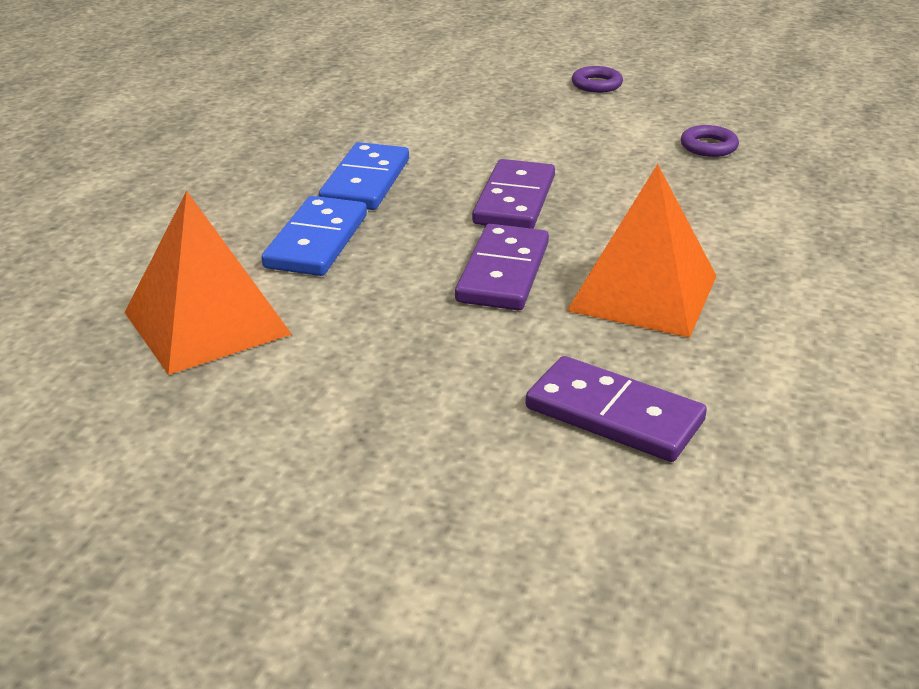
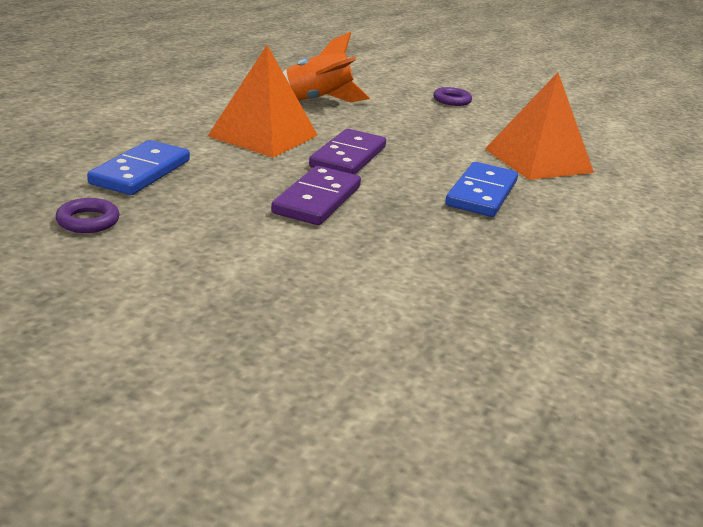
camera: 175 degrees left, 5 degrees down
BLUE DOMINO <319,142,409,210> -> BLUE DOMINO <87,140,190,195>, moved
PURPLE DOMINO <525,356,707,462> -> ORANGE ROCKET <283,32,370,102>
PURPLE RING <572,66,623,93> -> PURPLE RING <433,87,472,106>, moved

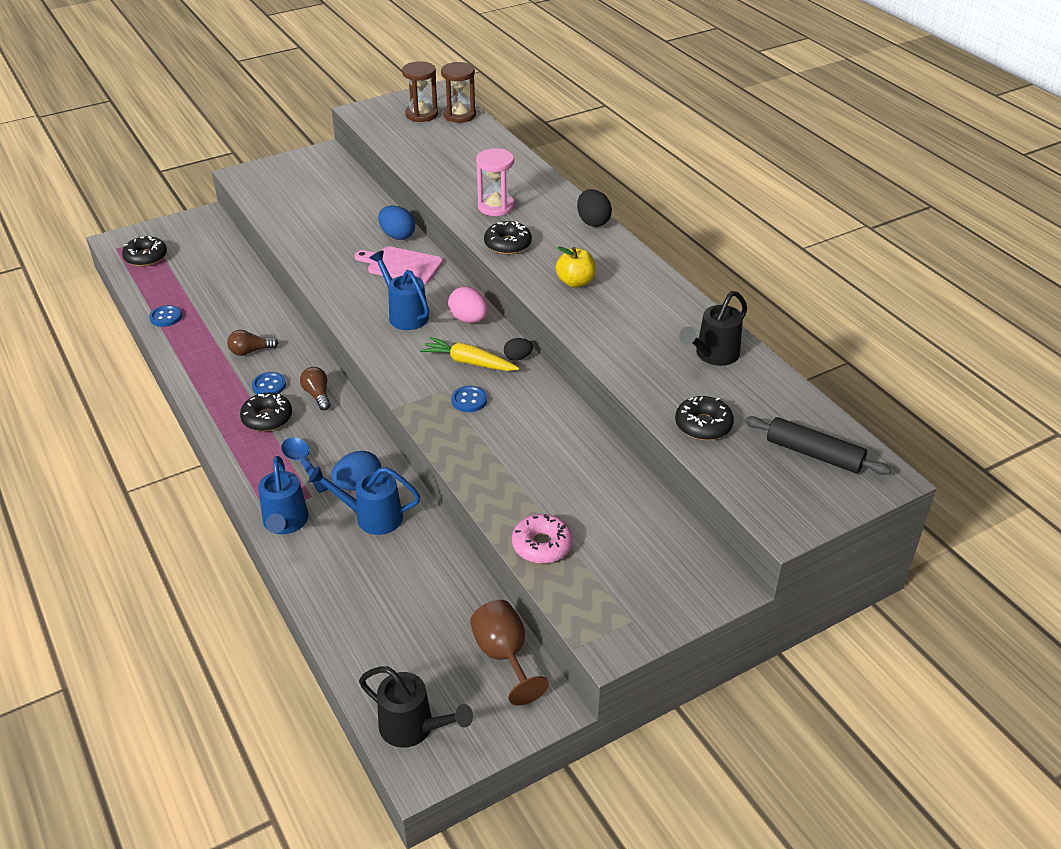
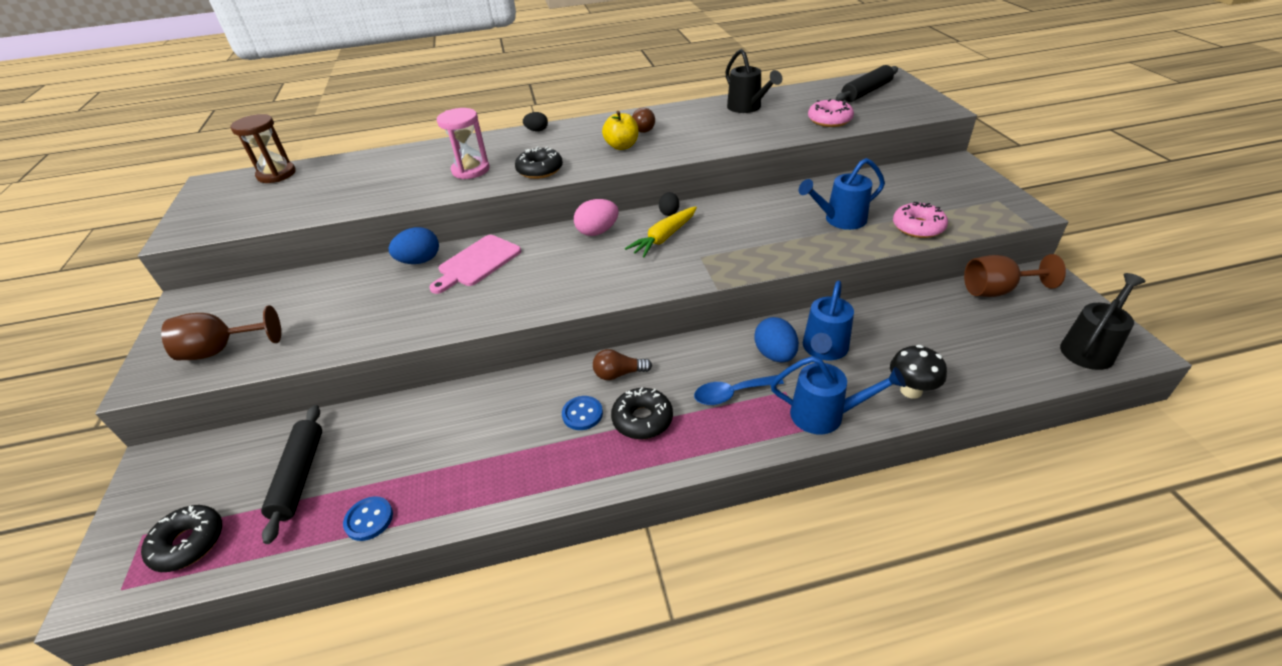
camera: 70 degrees left, 0 degrees up
BROWN LIGHT BULB <227,330,279,356> -> BROWN LIGHT BULB <632,108,655,133>, moved
BLUE WATERING CAN <370,251,429,330> -> BLUE WATERING CAN <799,158,885,230>, moved
BROWN HOURGLASS <402,61,438,122> -> none
BLUE BUTTON <451,386,487,412> -> none
BLACK EGG <577,189,612,227> -> BLACK EGG <523,112,548,131>, x0.62
BLACK DONUT <675,396,734,440> -> PINK DONUT <808,99,854,127>
none -> BROWN GOBLET <161,306,281,360>
none -> BLACK ROLLING PIN <261,405,322,544>
none -> BLACK MUSHROOM <890,345,947,399>

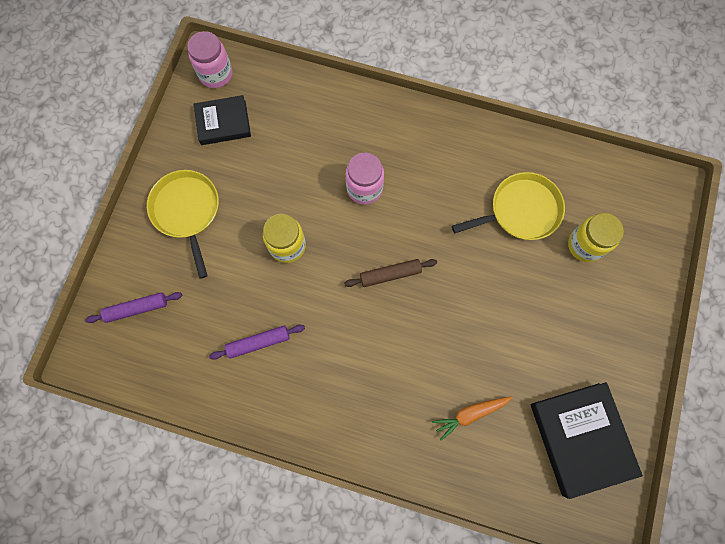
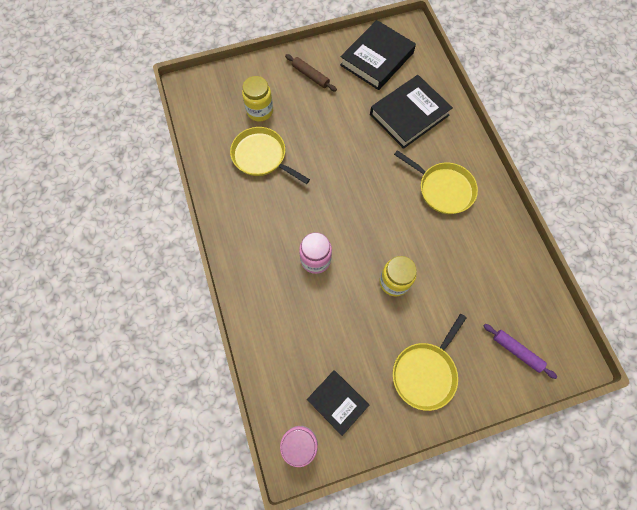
camera: 125 degrees left, 5 degrees down
PURPLE ROLLING PIN <209,325,305,360> -> none
BROWN ROLLING PIN <344,259,437,287> -> BROWN ROLLING PIN <285,54,337,92>, moved
ORANGE CARROT <432,397,512,441> -> BLACK BOOK <370,75,453,149>
none -> YELLOW PAN <394,150,478,214>

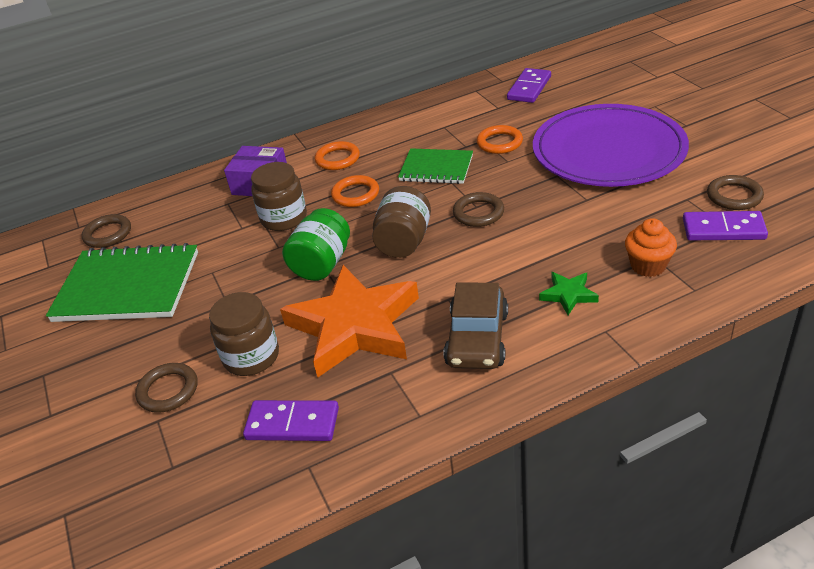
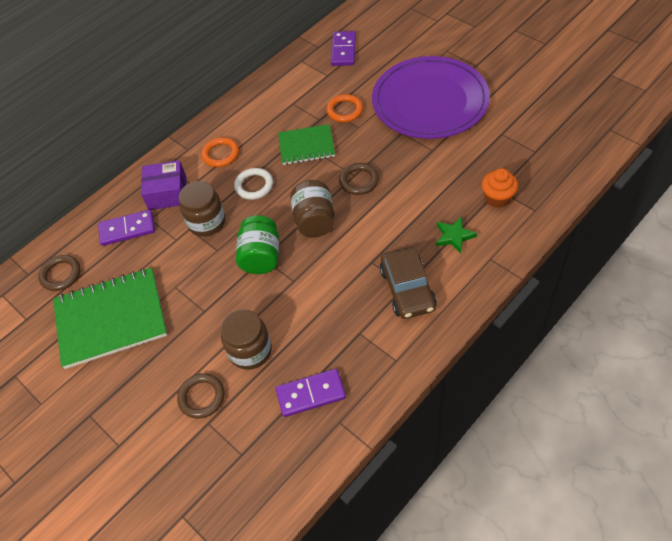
camera: 20 degrees left, 15 degrees up
ORANGE STAR <280,265,419,378> -> none
ORANGE RING <331,175,379,207> -> WHITE RING <234,168,273,200>
PURPLE DOMINO <683,211,768,240> -> PURPLE DOMINO <98,210,155,246>, moved
BROWN RING <707,175,764,210> -> none

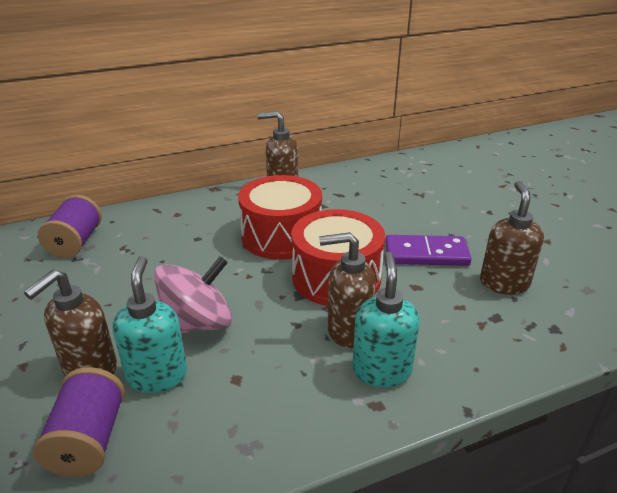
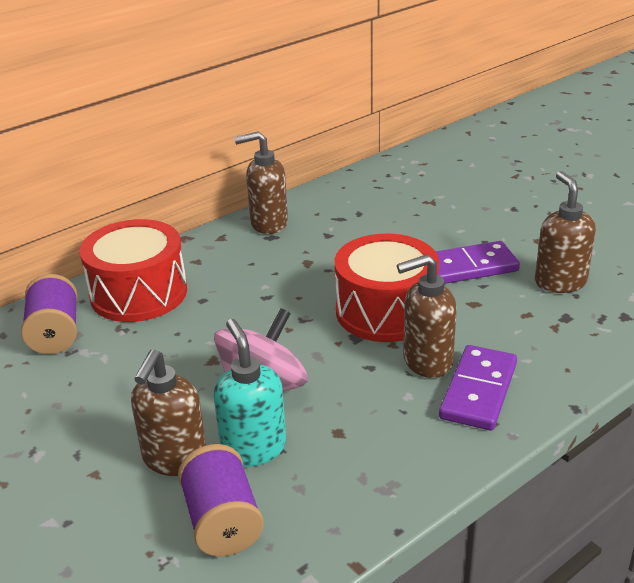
camera: 15 degrees left, 0 degrees up
RED DRUM <238,175,322,260> -> RED DRUM <80,219,187,322>, moved
TURQUOISE SOAP DISPENSER <352,252,420,387> -> PURPLE DOMINO <439,345,517,431>

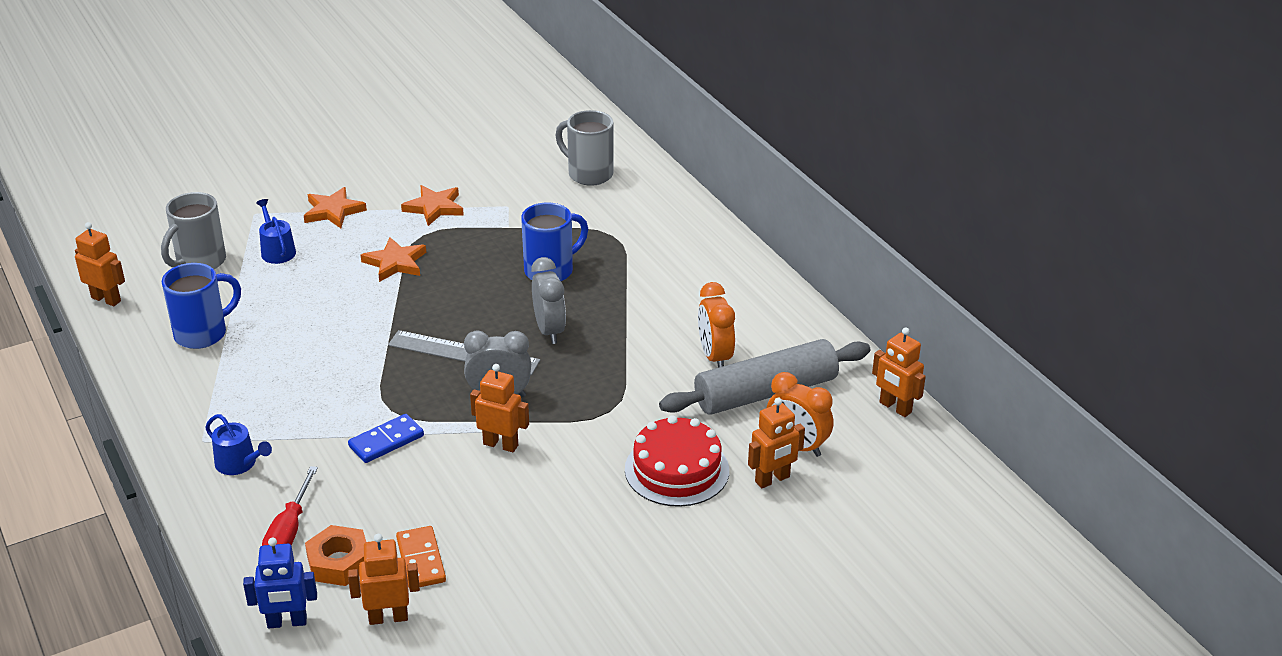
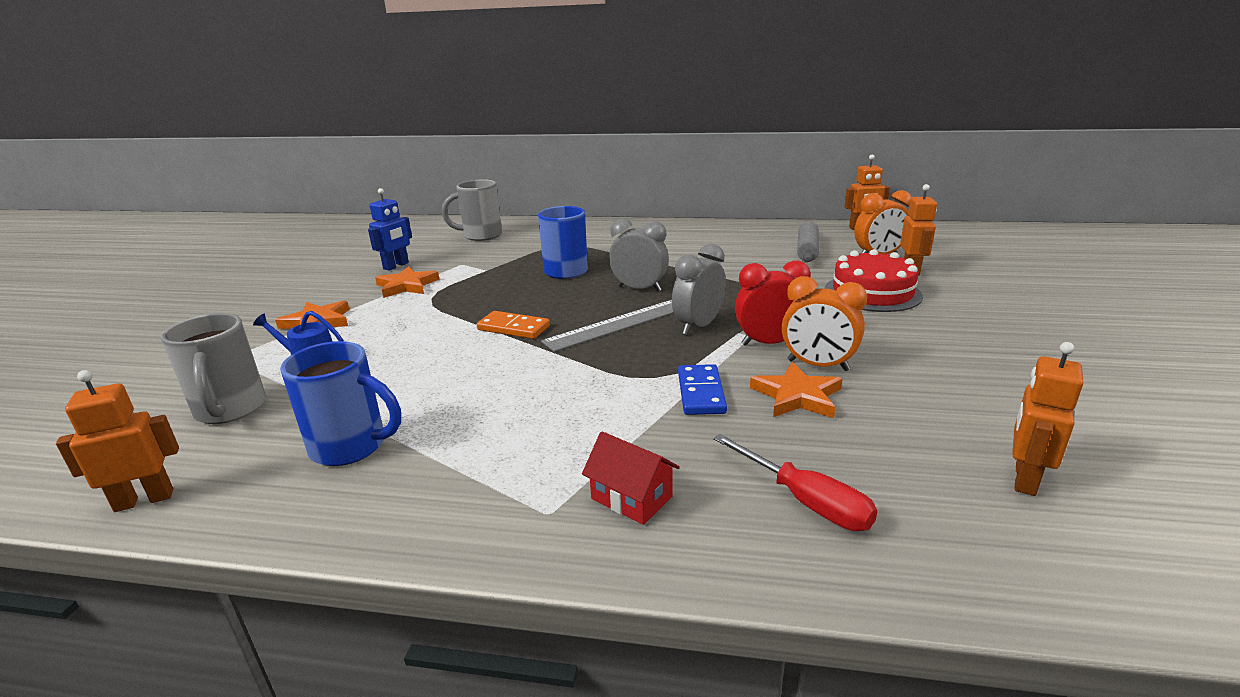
camera: 50 degrees left, 10 degrees down
BLUE MUG <162,263,241,349> -> BLUE MUG <280,341,401,466>, 105 degrees clockwise
BLUE WATERING CAN <205,414,272,475> -> RED HOUSE <582,431,680,525>
BLUE ROBOT <243,537,317,628> -> BLUE ROBOT <368,188,412,271>, moved
ORANGE NUT <305,525,366,586> -> none
ORANGE STAR <361,237,426,282> -> ORANGE STAR <750,362,842,418>, moved
ORANGE DOMINO <396,526,446,587> -> ORANGE DOMINO <477,311,550,339>, moved
ORANGE ROBOT <470,364,529,452> -> RED CLOCK <735,261,811,346>
GREY ROLLING PIN <659,339,871,415> -> GREY ROLLING PIN <797,222,819,262>, x0.60
ORANGE CLOCK <698,282,735,368> -> ORANGE CLOCK <782,276,867,371>, moved

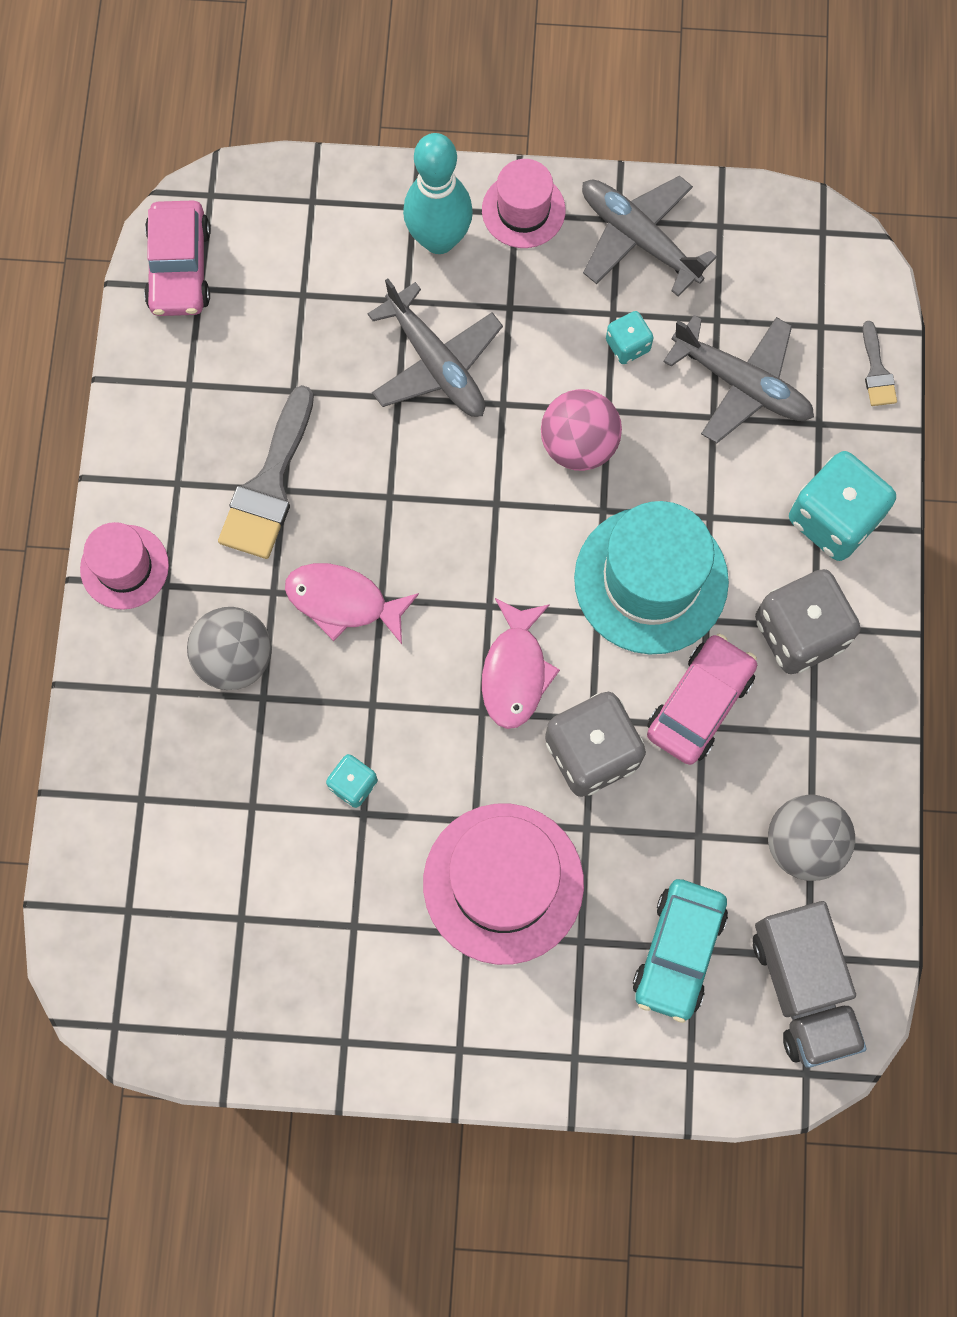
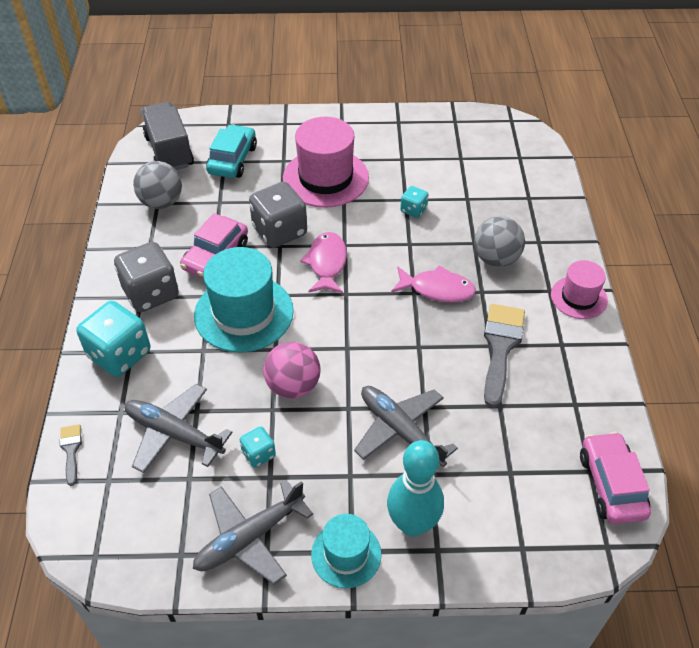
camera: 175 degrees right, 25 degrees down
PINK HAT <482,159,566,248> -> TURQUOISE HAT <311,514,382,588>
GREY PLANE <582,175,717,297> -> GREY PLANE <193,480,313,585>, 105 degrees clockwise

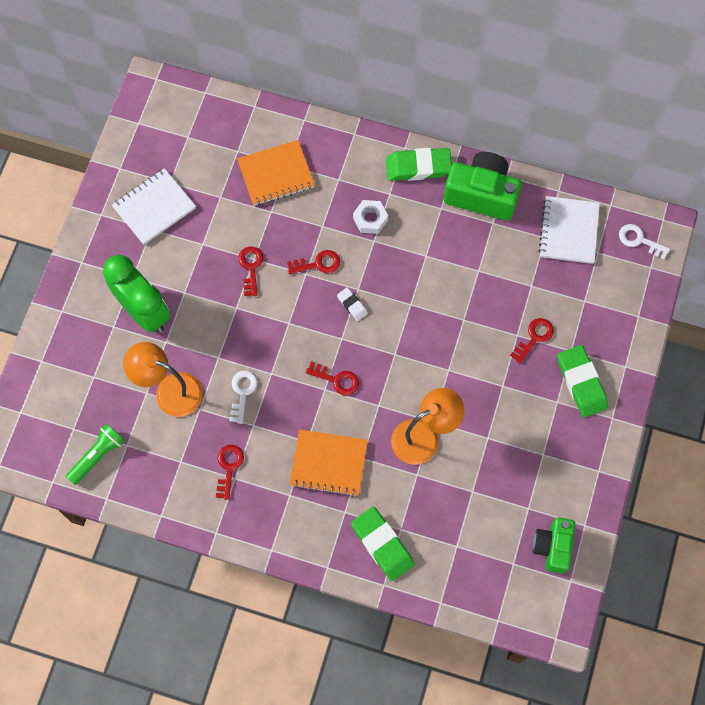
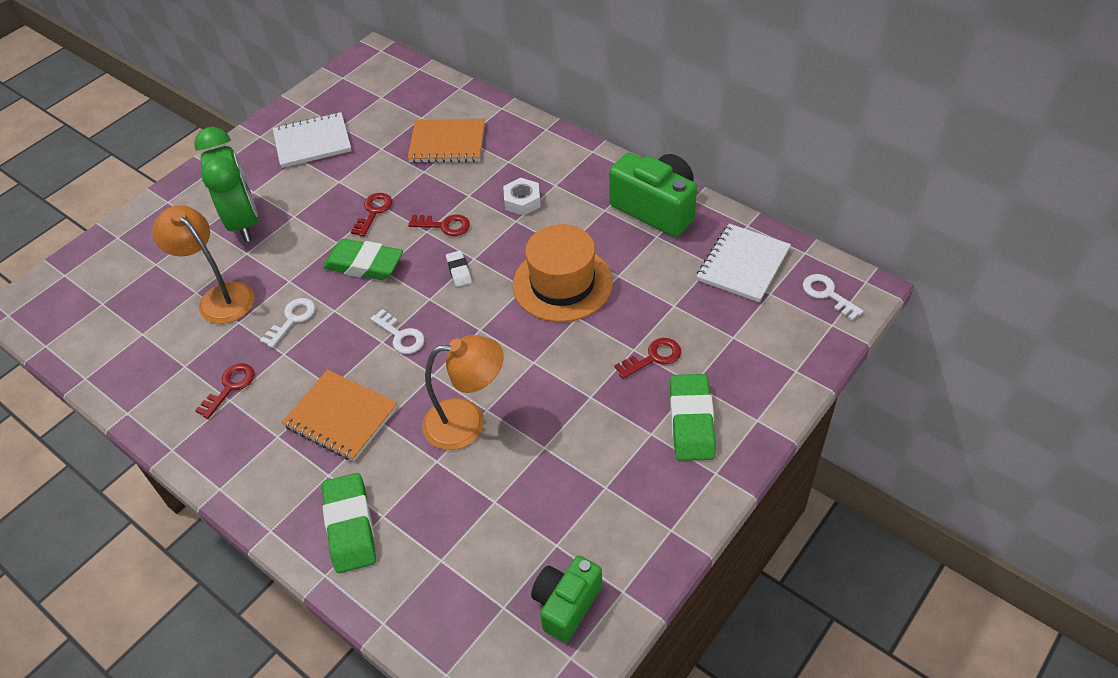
camera: 25 degrees right, 20 degrees down
GREEN FLASHLIGHT <66,424,125,485> -> none
RED KEY <306,361,359,396> -> WHITE KEY <370,309,425,354>
GREEN ERASER <386,148,452,181> -> GREEN ERASER <323,239,403,280>, moved
none -> ORANGE HAT <513,224,613,322>

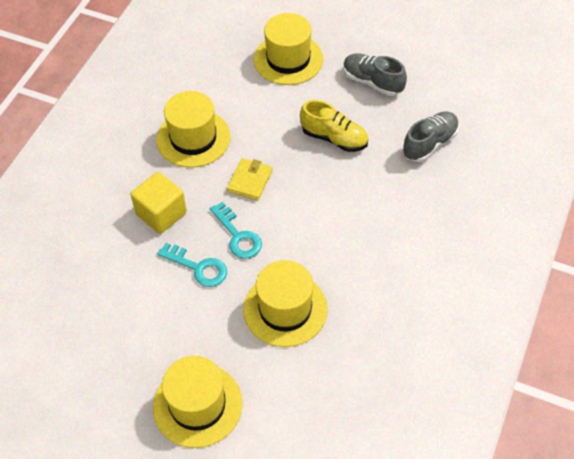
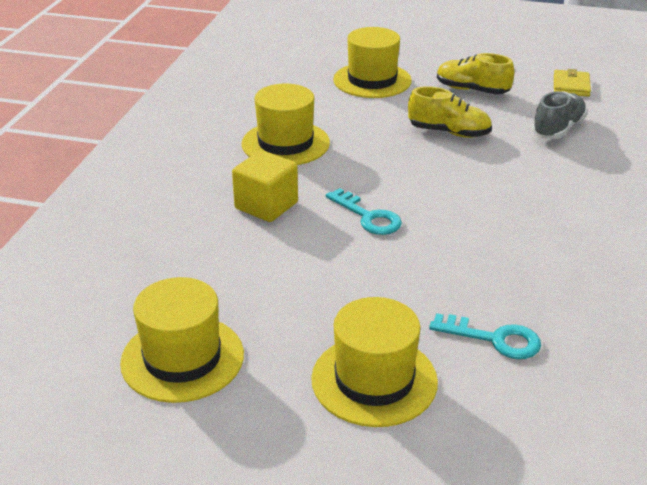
camera: 10 degrees left, 20 degrees down
TURQUOISE KEY <157,243,227,287> -> TURQUOISE KEY <429,313,541,359>, moved
YELLOW WALLET <227,158,273,200> -> YELLOW WALLET <554,69,591,97>, moved
YELLOW HAT <243,260,328,347> -> YELLOW HAT <120,277,244,403>, moved
GREY SHOE <343,53,407,96> -> YELLOW SHOE <437,53,514,95>

